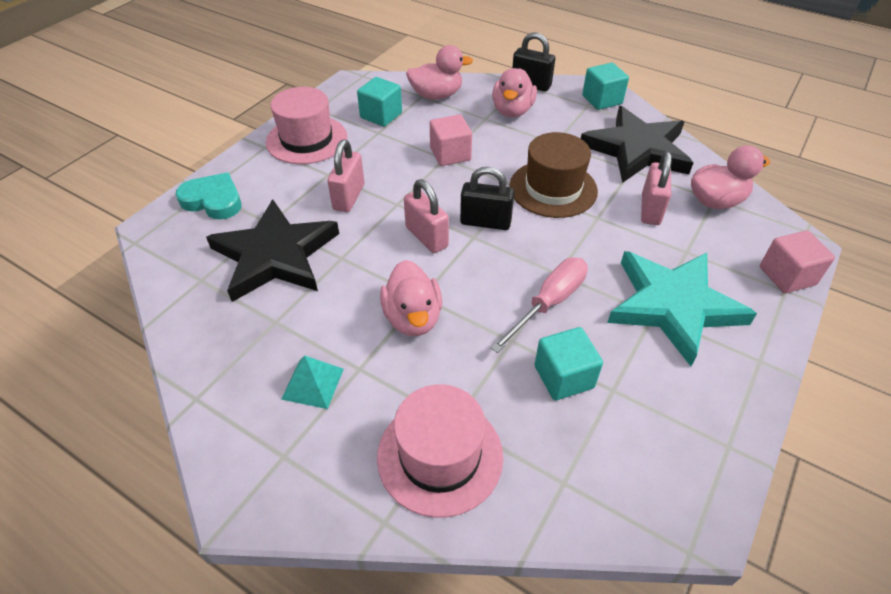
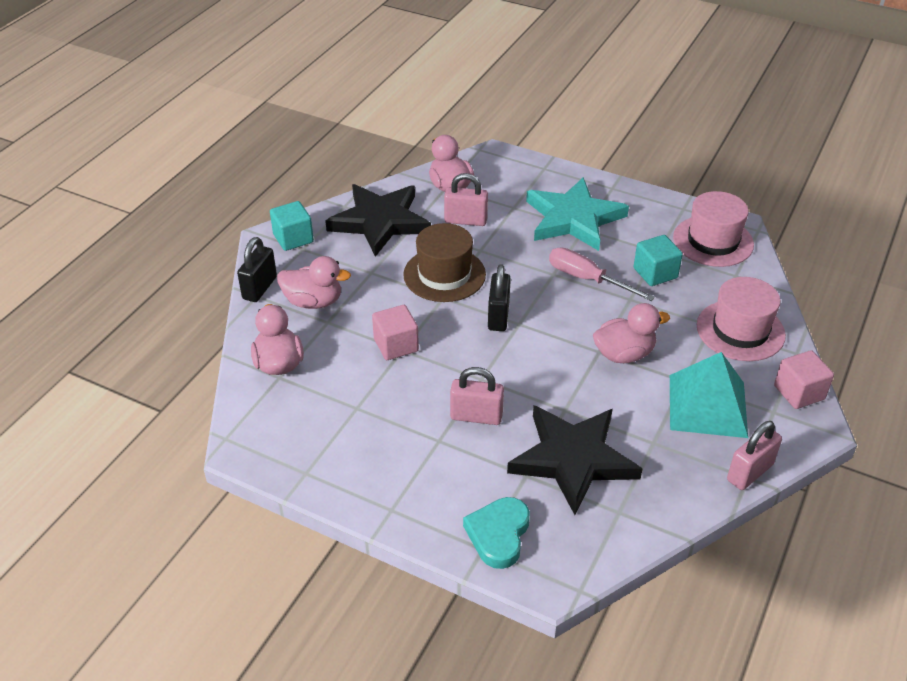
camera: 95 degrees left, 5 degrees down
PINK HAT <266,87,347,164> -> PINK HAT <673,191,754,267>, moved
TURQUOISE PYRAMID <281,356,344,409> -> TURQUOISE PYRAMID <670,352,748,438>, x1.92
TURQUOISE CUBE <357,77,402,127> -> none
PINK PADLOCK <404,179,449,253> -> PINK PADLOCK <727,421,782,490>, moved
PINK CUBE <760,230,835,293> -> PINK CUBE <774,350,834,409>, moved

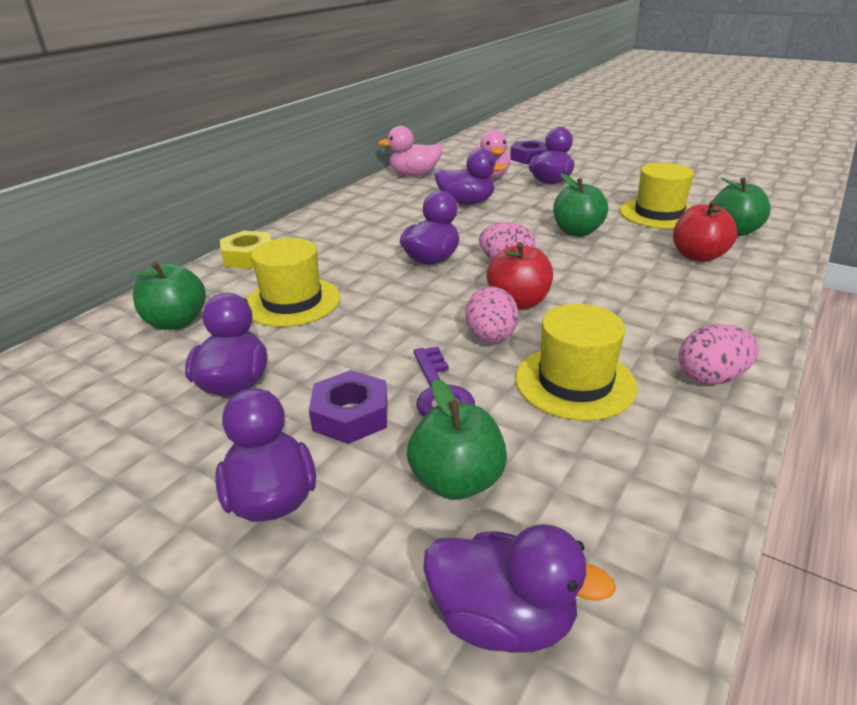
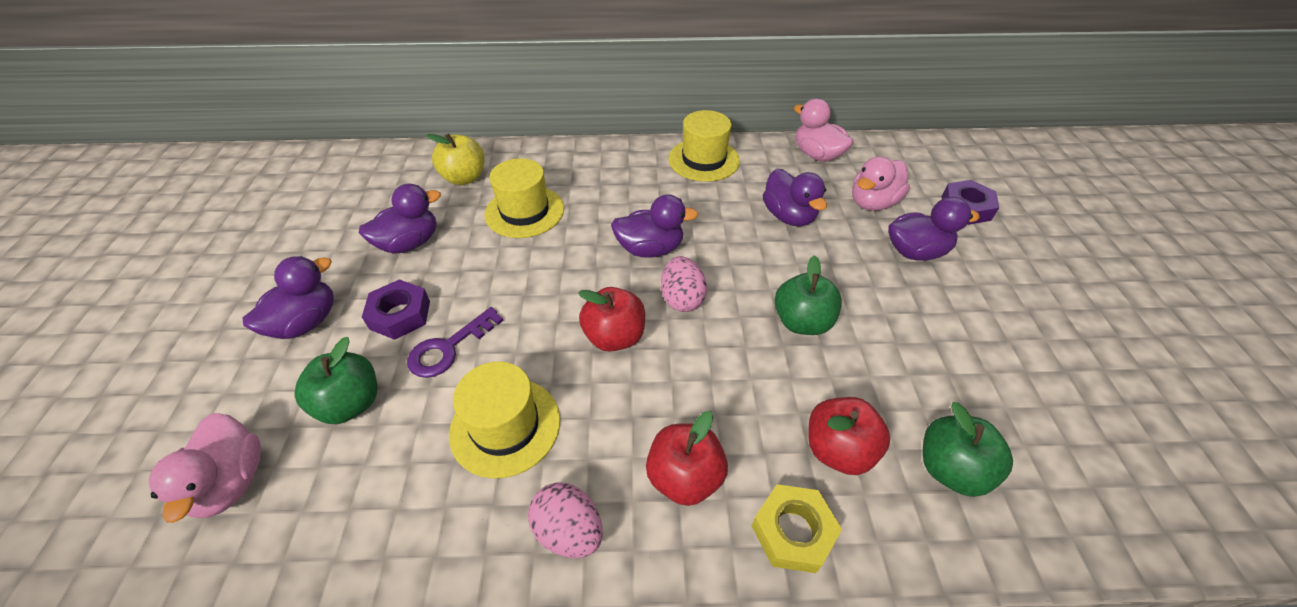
camera: 55 degrees right, 15 degrees up
GREEN APPLE <131,262,206,330> -> YELLOW APPLE <426,133,484,185>
YELLOW NUT <220,231,271,269> -> YELLOW NUT <752,484,842,573>, moved
PURPLE DUCK <423,524,616,653> -> PINK DUCK <149,413,261,523>
PINK EGG <465,286,518,343> -> none
YELLOW HAT <620,163,694,229> -> YELLOW HAT <668,110,740,182>, moved
none -> RED APPLE <646,411,728,506>

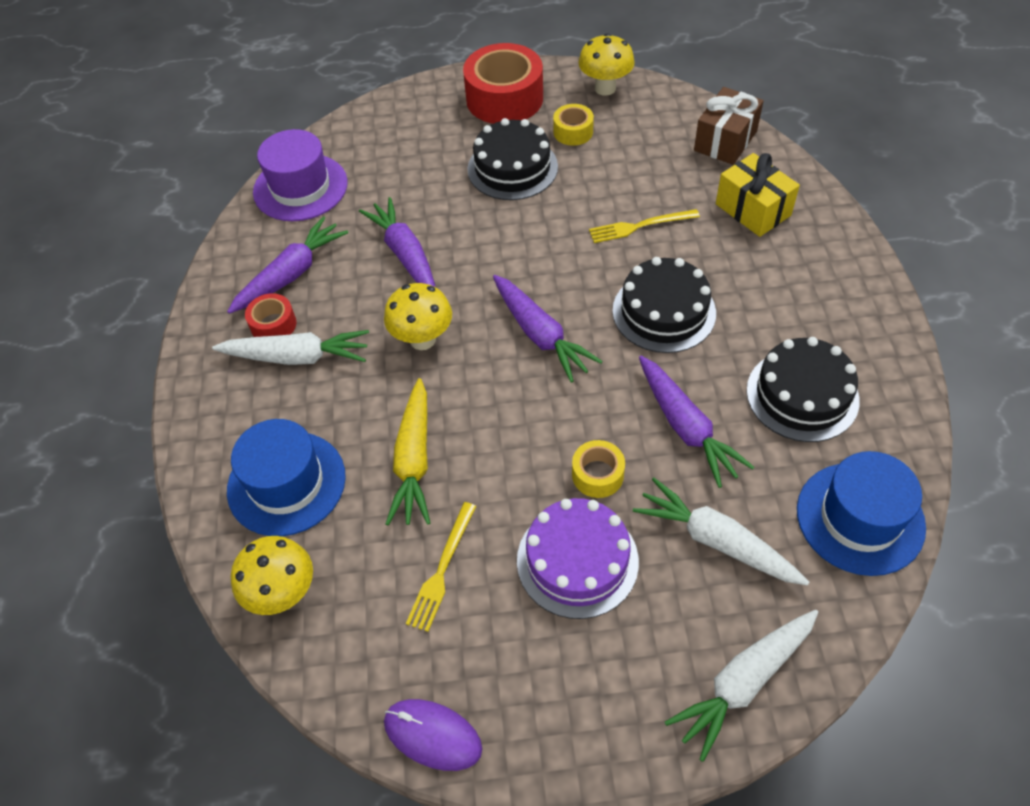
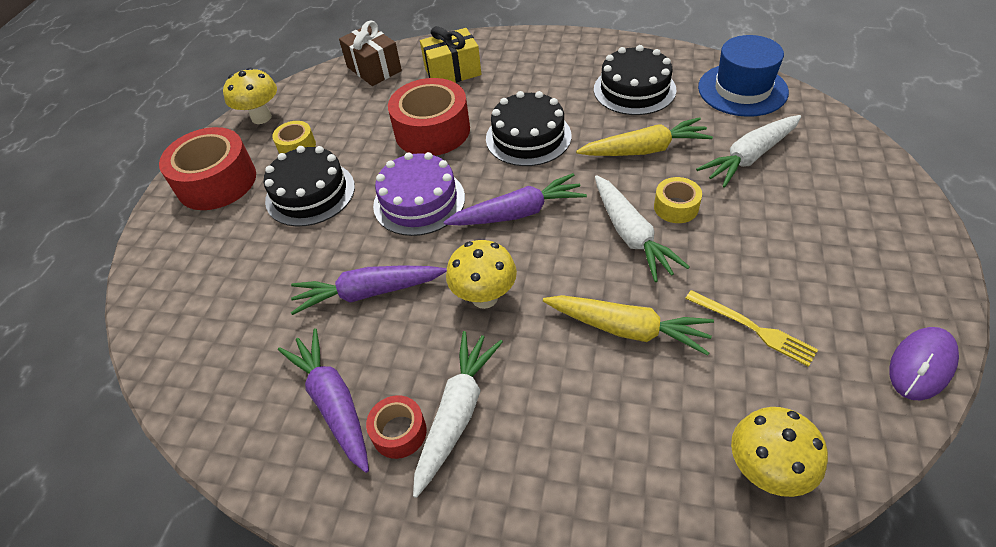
camera: 70 degrees left, 5 degrees down
BLUE HAT <227,419,346,537> -> none
PURPLE HAT <253,129,348,221> -> none
PURPLE CAKE <517,498,639,619> -> PURPLE CAKE <373,152,465,236>, moved
YELLOW FORK <589,209,700,243> -> RED TAPE <388,78,470,156>
PURPLE CARROT <639,356,754,488> -> YELLOW CARROT <576,117,713,156>
WHITE CARROT <665,610,818,762> -> WHITE CARROT <595,175,690,282>, moved

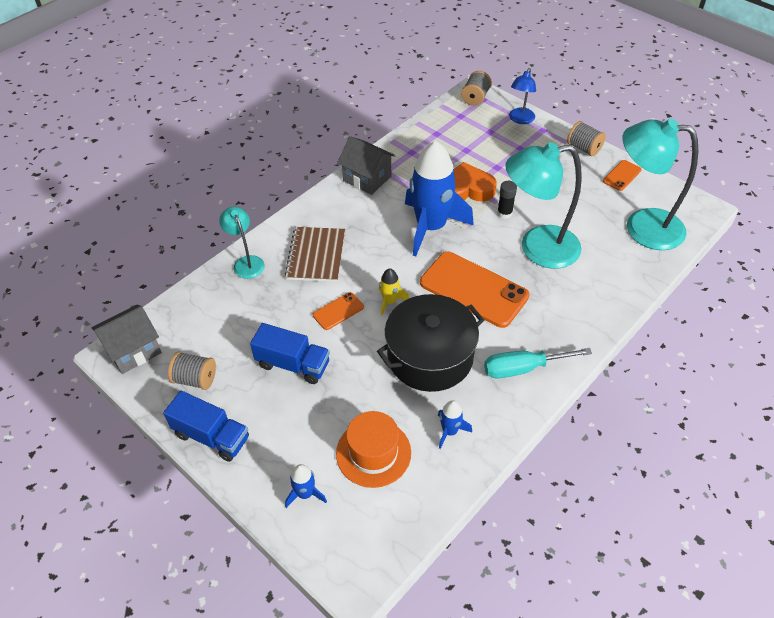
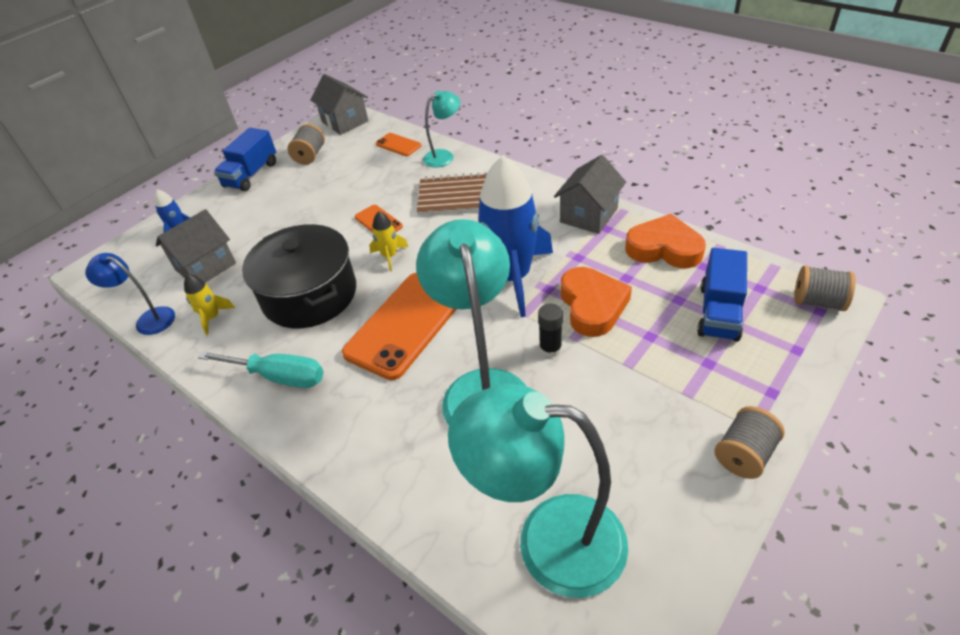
camera: 90 degrees right, 5 degrees down
BLUE TRUCK <250,323,330,384> -> BLUE TRUCK <697,248,747,342>, moved
ORANGE HAT <336,411,411,488> -> GREY HOUSE <156,209,236,283>
BLUE ROCKET <438,400,472,449> -> YELLOW ROCKET <184,274,235,335>
TURQUOISE SCREWDRIVER <484,348,592,378> -> TURQUOISE SCREWDRIVER <198,351,324,388>, 120 degrees clockwise
BLUE LAMP <509,68,536,124> -> BLUE LAMP <85,253,175,335>, moved
ORANGE PHONE <603,160,642,191> -> ORANGE PHONE <376,133,421,156>, moved
TURQUOISE LAMP <623,119,698,250> -> TURQUOISE LAMP <448,384,628,598>, 90 degrees counterclockwise
none -> ORANGE HEART <625,214,706,268>

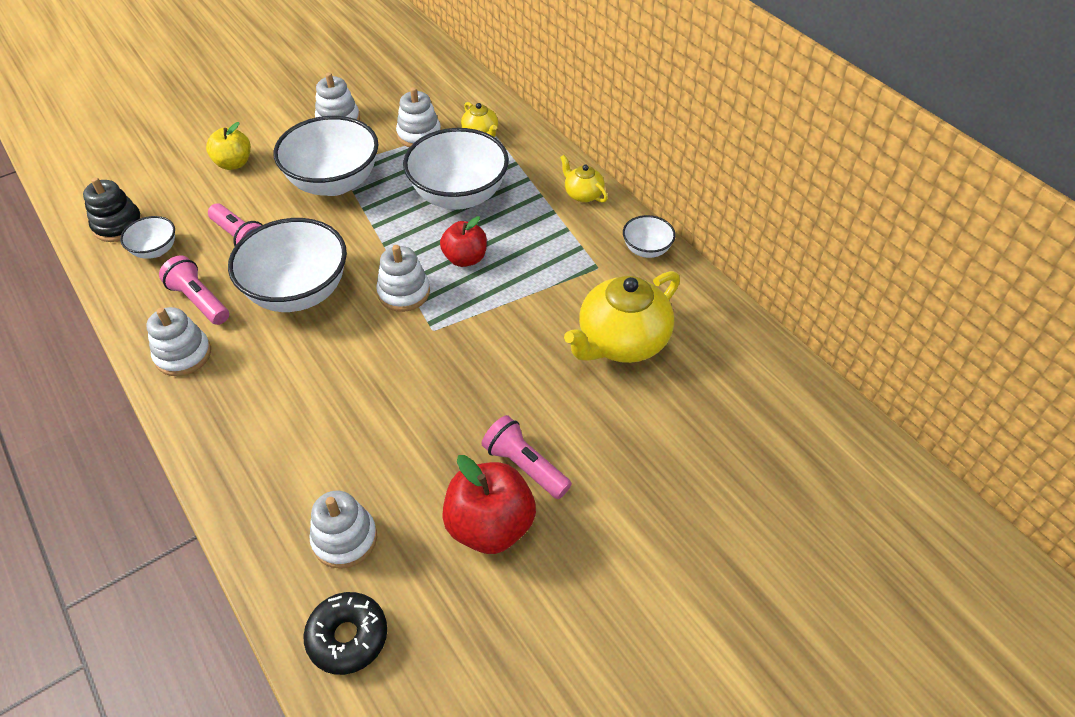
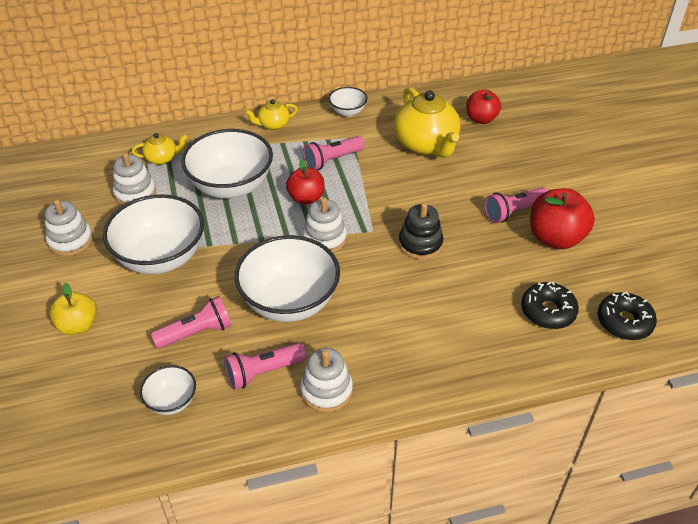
camera: 70 degrees left, 5 degrees down
BLACK STACKING TOY <83,177,143,242> -> BLACK STACKING TOY <399,203,443,259>, moved
WHITE STACKING TOY <309,491,377,569> -> BLACK DONUT <521,282,579,329>
none -> PINK FLASHLIGHT <303,136,365,170>
none -> RED APPLE <466,90,501,124>

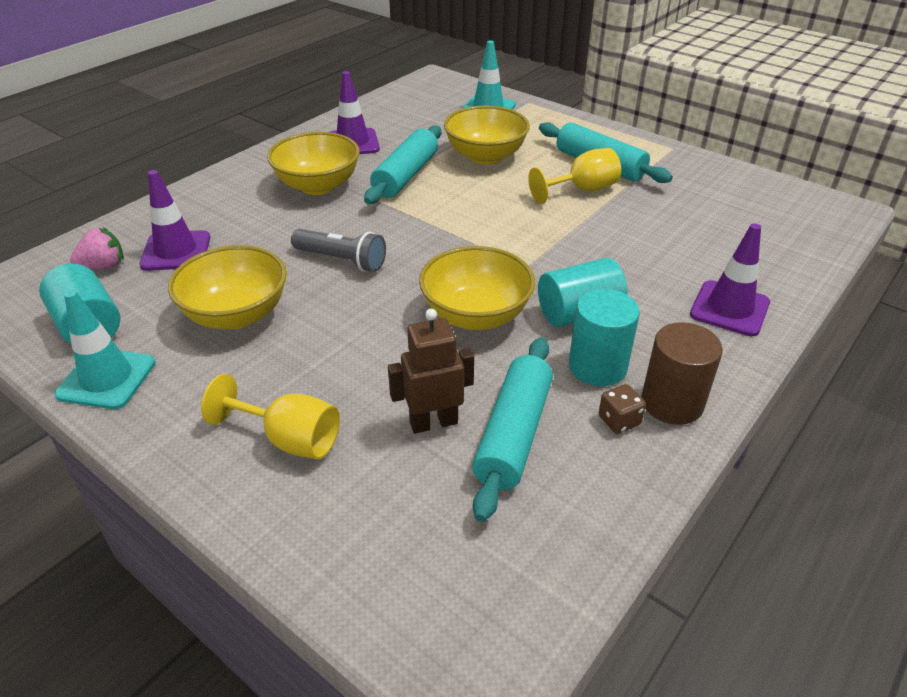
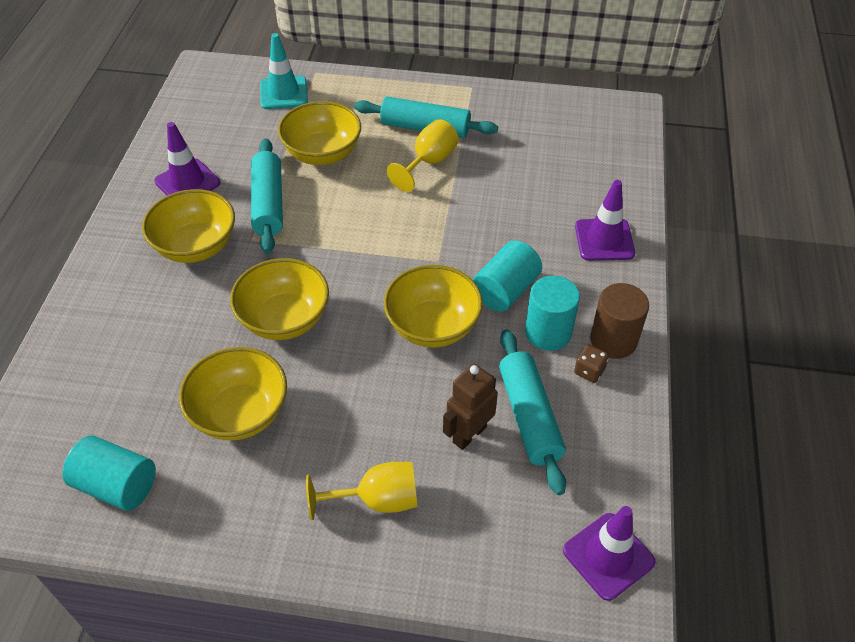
camera: 30 degrees left, 10 degrees up
TURQUOISE TRAFFIC CONE <55,290,156,409> -> none
PINK STRAWBERRY <70,227,124,269> -> none
PURPLE TRAFFIC CONE <139,170,210,271> -> PURPLE TRAFFIC CONE <563,506,656,601>, moved
GREY FLASHLIGHT <291,229,386,272> -> YELLOW BOWL <230,258,329,340>

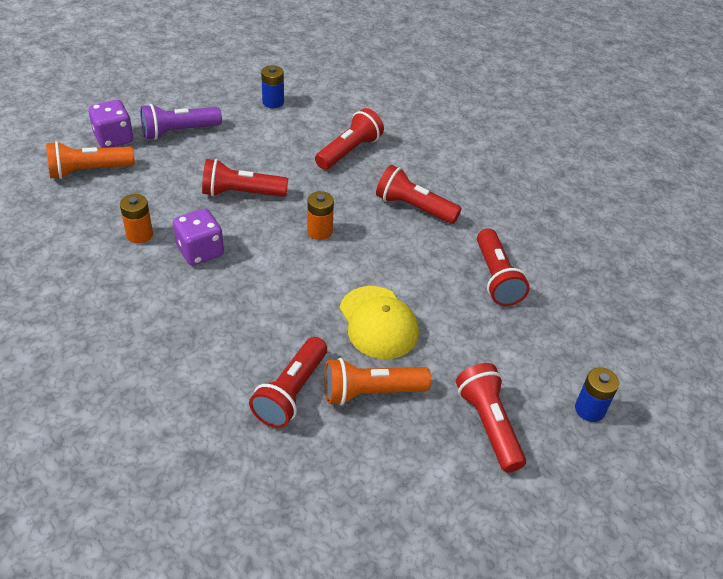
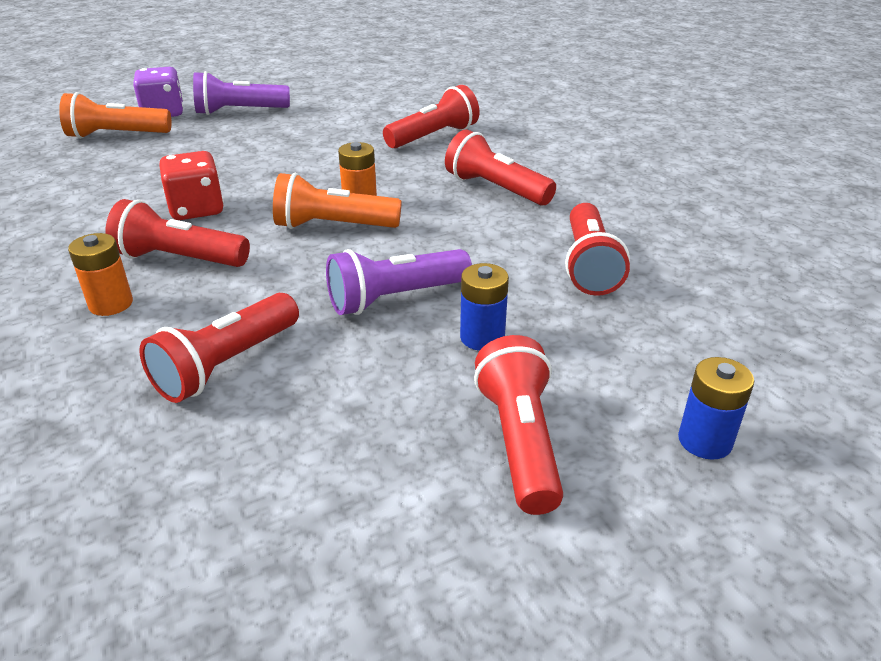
camera: 15 degrees right, 10 degrees down
ORANGE BATTERY <120,194,153,244> -> ORANGE BATTERY <68,233,133,316>, moved
PURPLE DICE <173,208,224,266> -> RED DICE <159,151,224,220>
RED FLASHLIGHT <202,159,288,197> -> RED FLASHLIGHT <105,199,250,267>, moved
BLUE BATTERY <261,65,284,108> -> BLUE BATTERY <460,263,509,351>, moved
ORANGE FLASHLIGHT <325,358,431,405> -> ORANGE FLASHLIGHT <273,173,402,229>, moved
YELLOW CAP <340,286,419,359> -> PURPLE FLASHLIGHT <326,249,472,315>

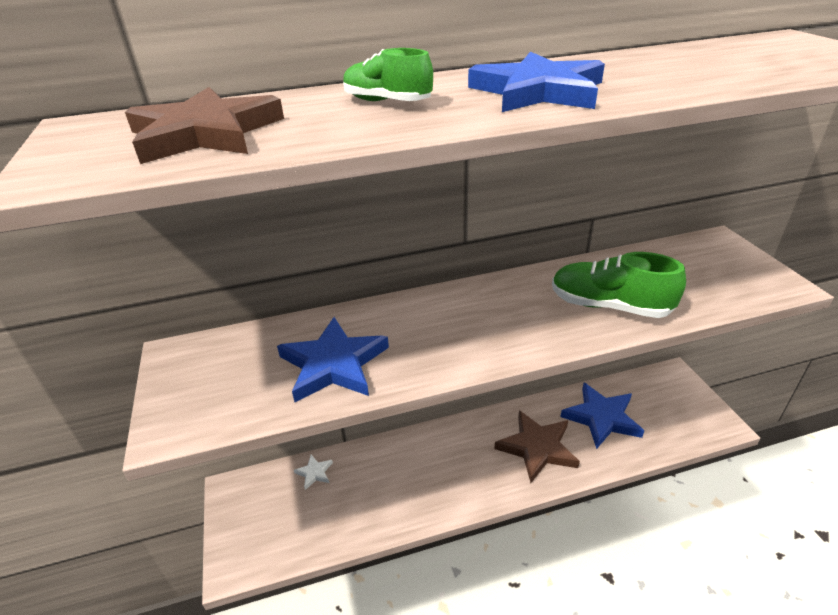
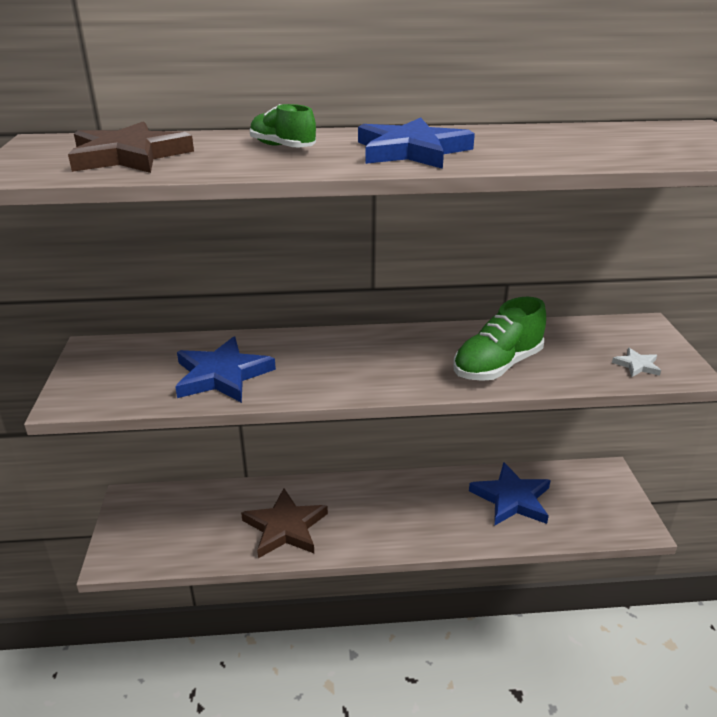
camera: 10 degrees right, 5 degrees down
WHITE STAR <294,455,333,490> -> WHITE STAR <612,348,661,377>, moved
BROWN STAR <494,410,580,483> -> BROWN STAR <241,488,328,558>, moved
GREEN SHOE <552,252,686,318> -> GREEN SHOE <453,297,546,381>, 75 degrees counterclockwise

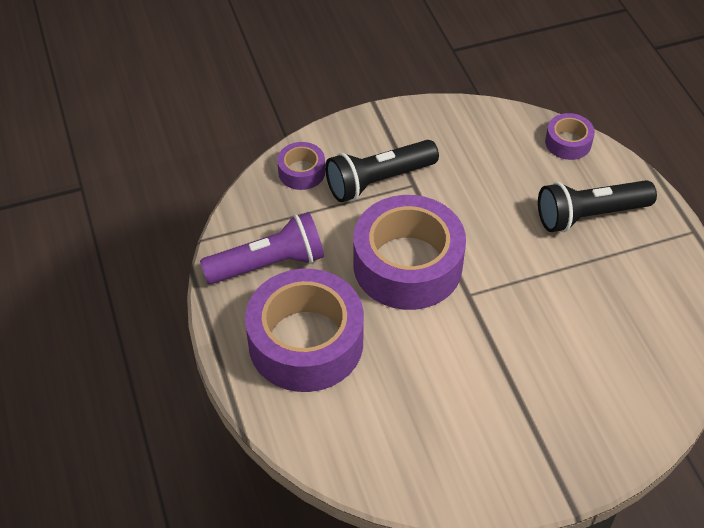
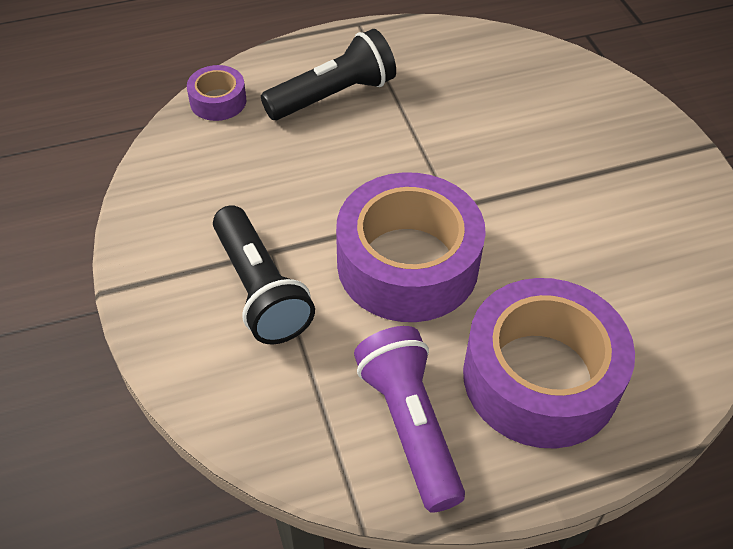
camera: 90 degrees left, 0 degrees up
PURPLE TAPE <277,142,325,190> -> none
BLACK FLASHLIGHT <538,180,657,232> -> BLACK FLASHLIGHT <261,29,396,120>, 105 degrees counterclockwise

